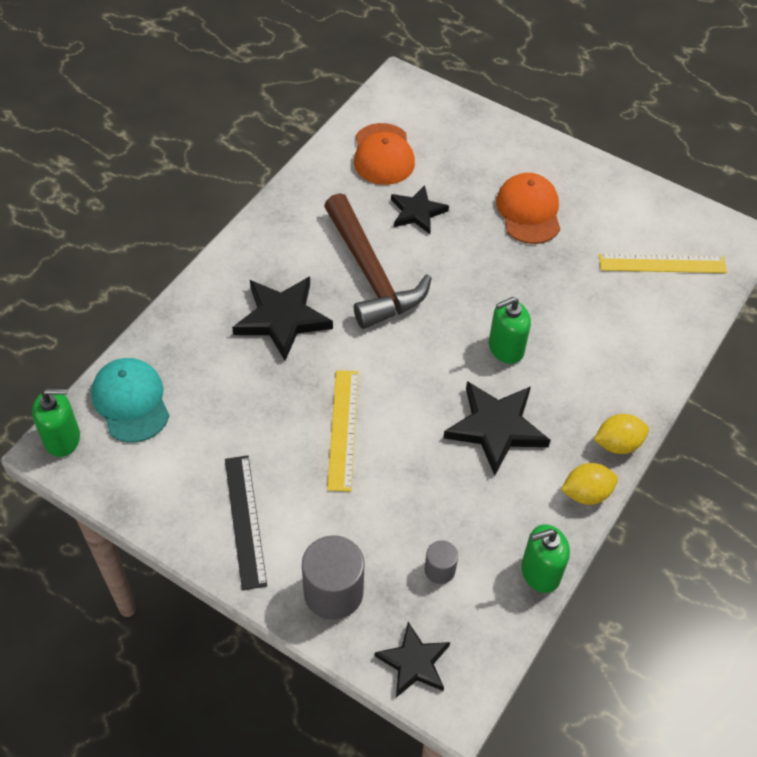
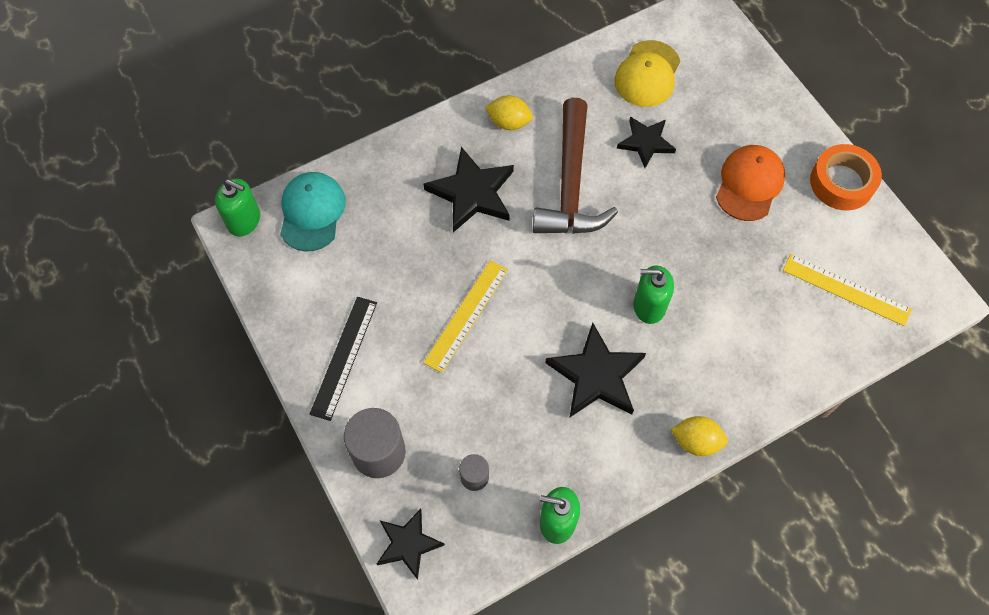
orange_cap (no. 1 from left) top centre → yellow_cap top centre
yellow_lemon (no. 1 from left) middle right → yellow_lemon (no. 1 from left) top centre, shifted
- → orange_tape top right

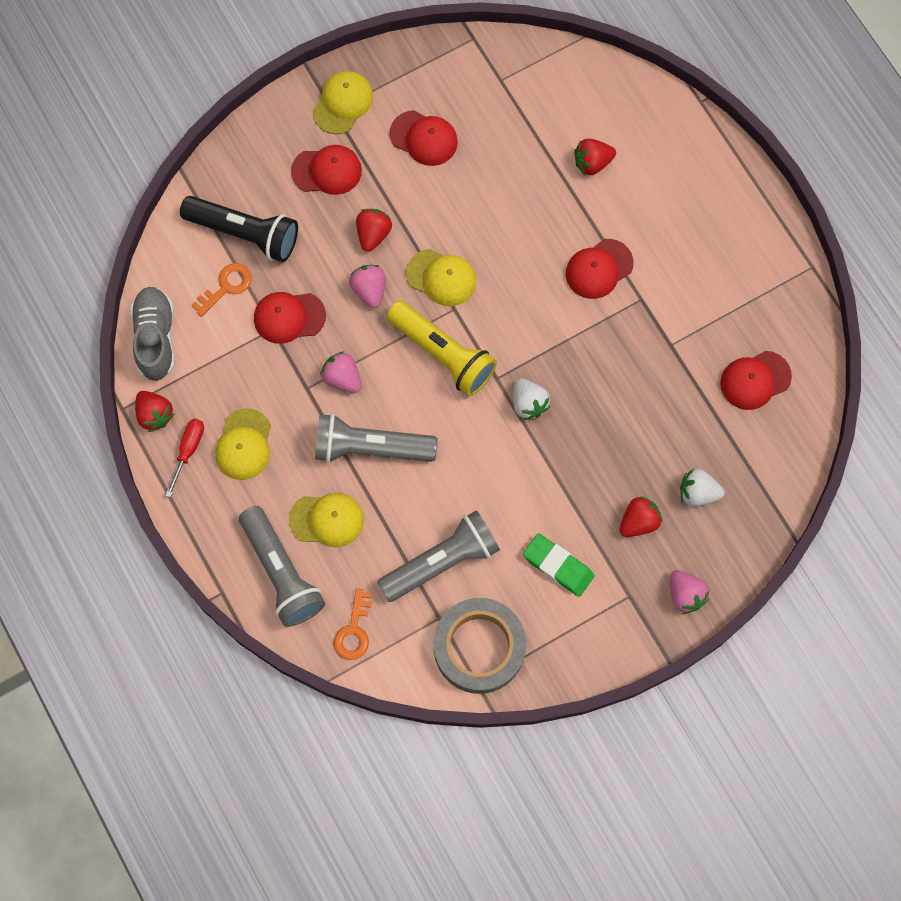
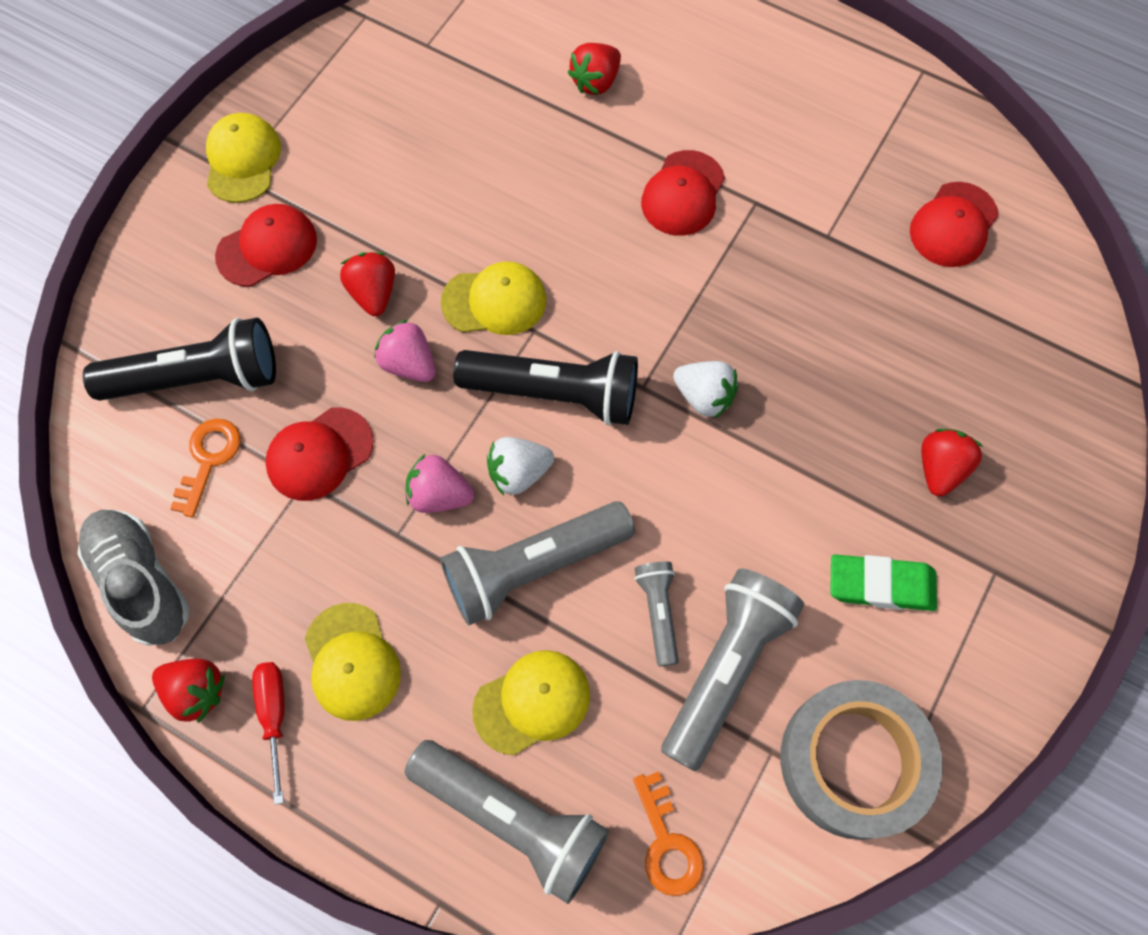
red_cap (no. 3 from left) top centre → -
yellow_flashlight centre → black_flashlight (no. 2 from left) centre
white_strawberry (no. 2 from left in the first image) middle right → white_strawberry (no. 1 from left) centre, shifted
pink_strawberry (no. 3 from left) middle right → -
- → grey_flashlight (no. 3 from left) centre

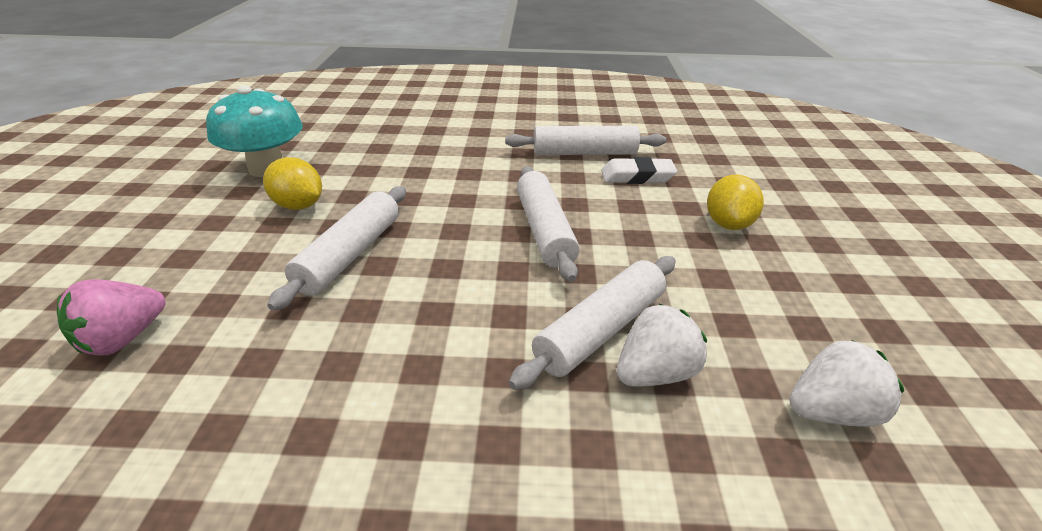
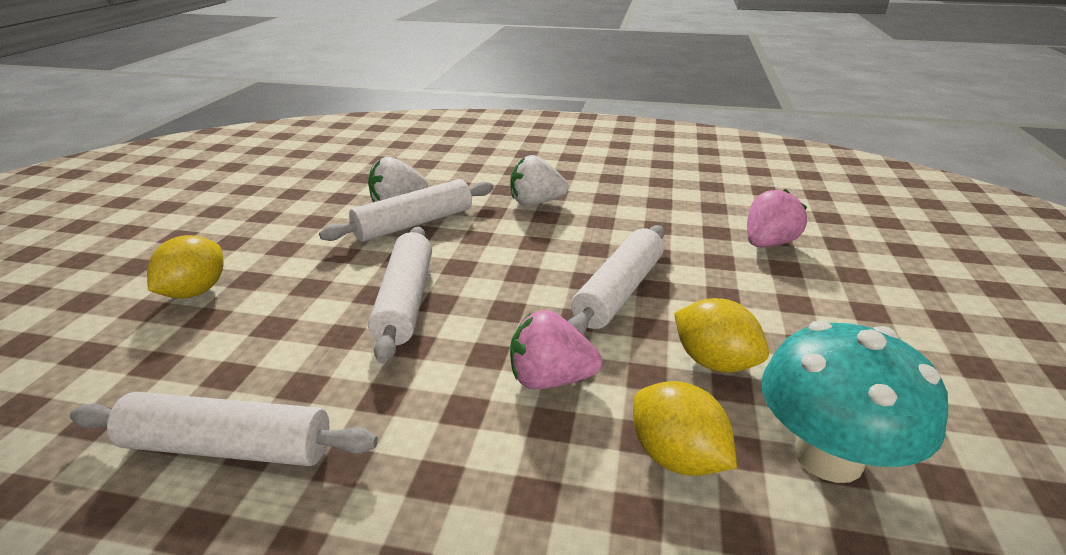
white_eraser top centre → -
white_strawberry (no. 2 from left) bottom right → white_strawberry (no. 2 from left) top centre, shifted
- → pink_strawberry (no. 1 from left) centre
- → yellow_lemon (no. 2 from left) bottom centre

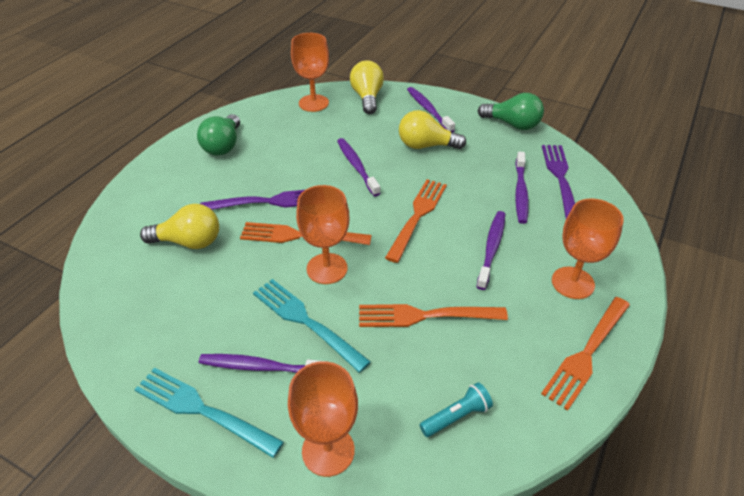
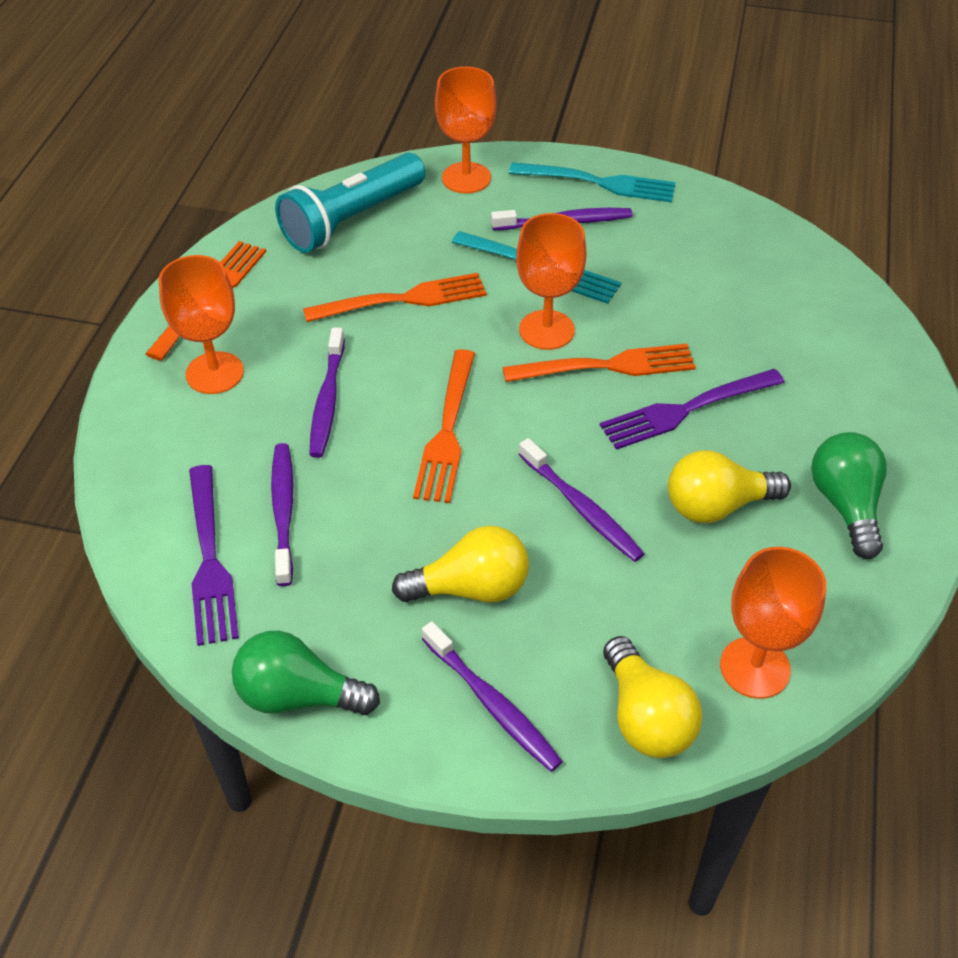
yellow_light_bulb (no. 1 from left in the first image) middle left → yellow_light_bulb (no. 3 from left) middle right, shifted
turquoise_flashlight bottom centre → turquoise_flashlight top centre, x2.14

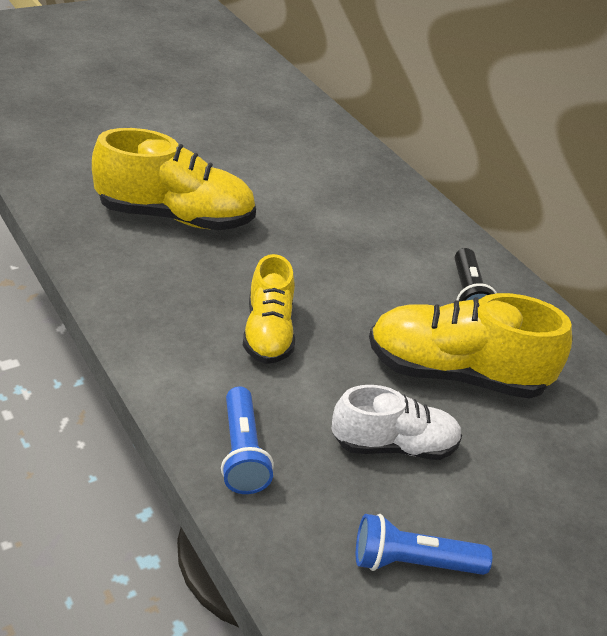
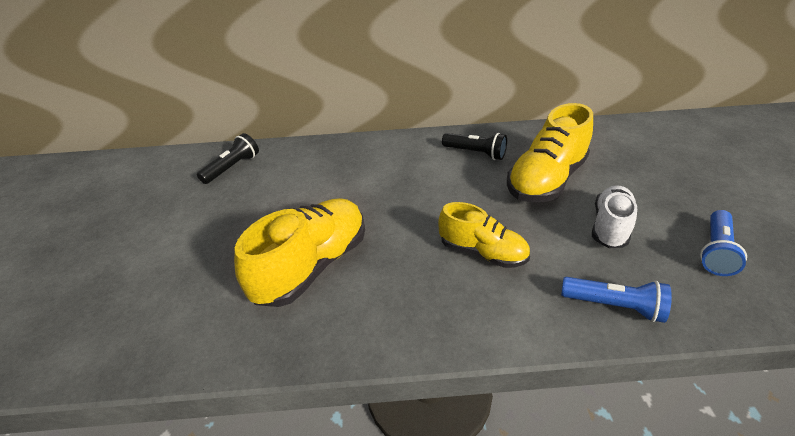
- → black_flashlight (no. 1 from left) middle left

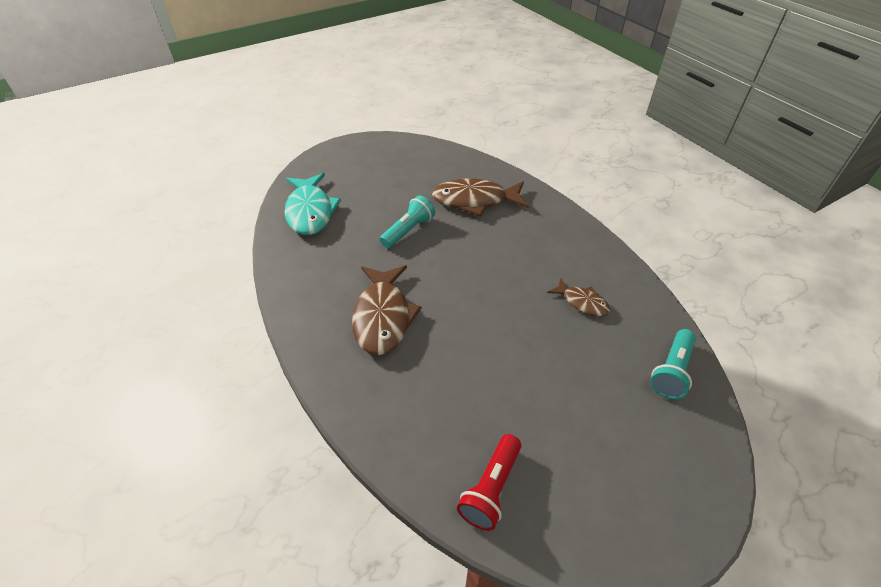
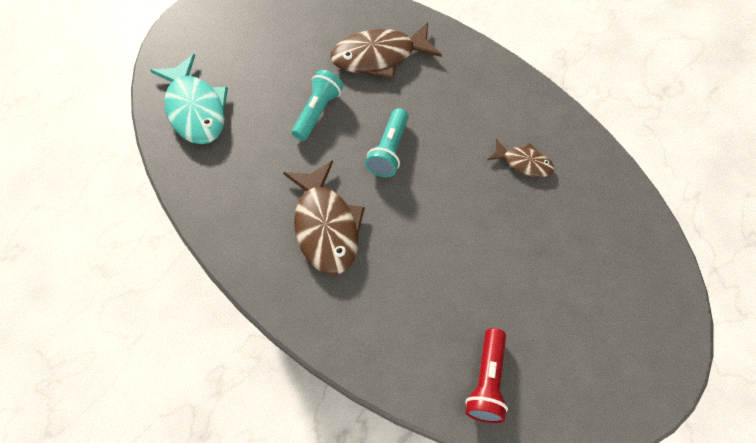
turquoise_flashlight (no. 2 from left) middle right → turquoise_flashlight (no. 2 from left) top centre, shifted

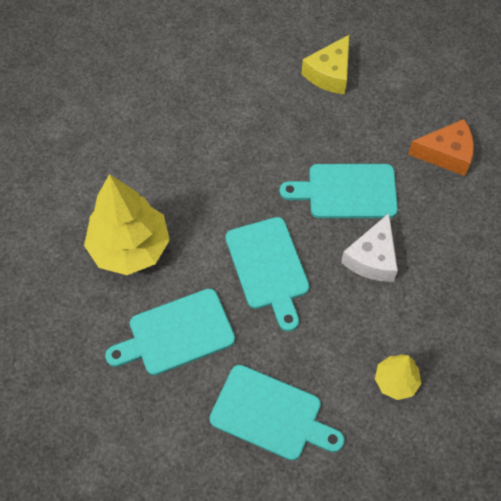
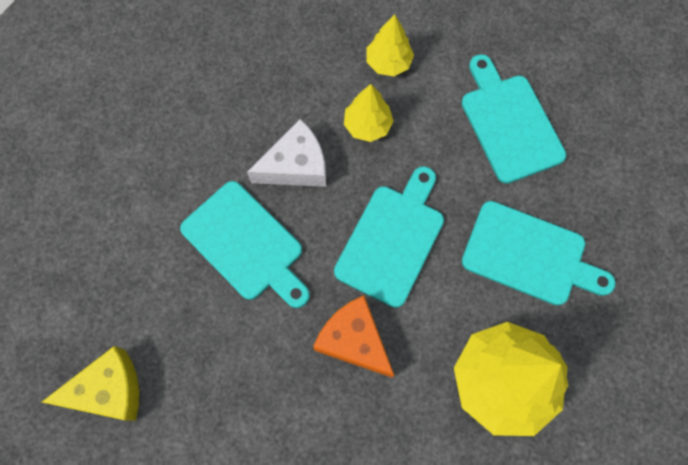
orange_cheese top right → orange_cheese bottom centre, shifted
- → yellow_tree (no. 1 from left) top centre

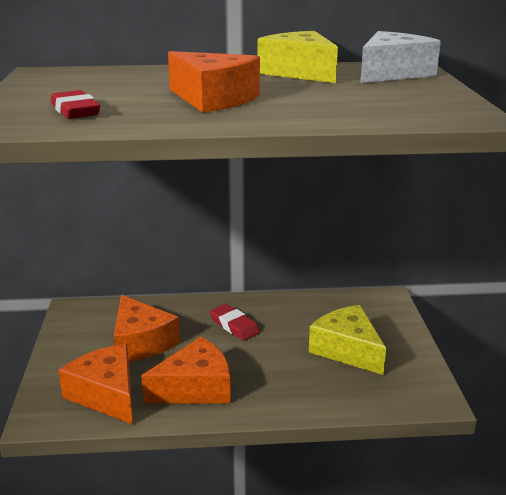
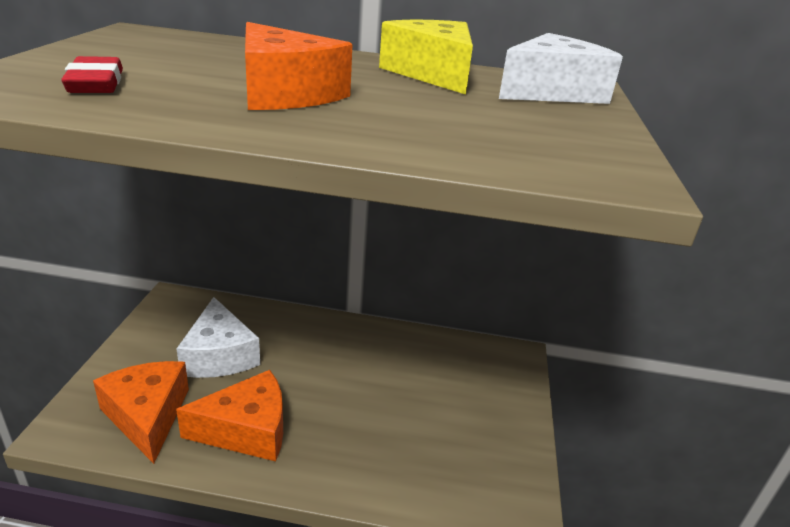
orange_cheese (no. 2 from left) middle left → white_cheese (no. 1 from left) middle left
red_eraser (no. 2 from left) centre → -
yellow_cheese (no. 2 from left) bottom right → -

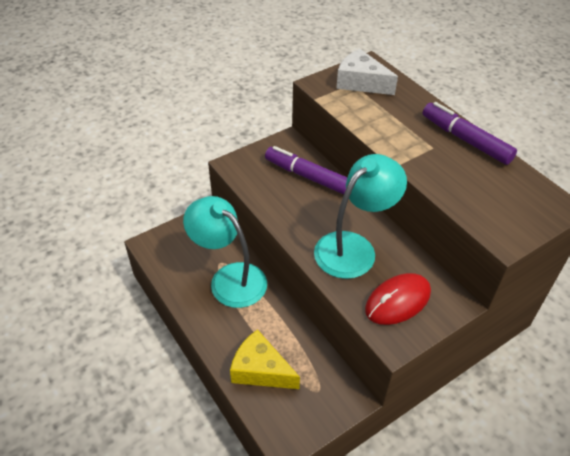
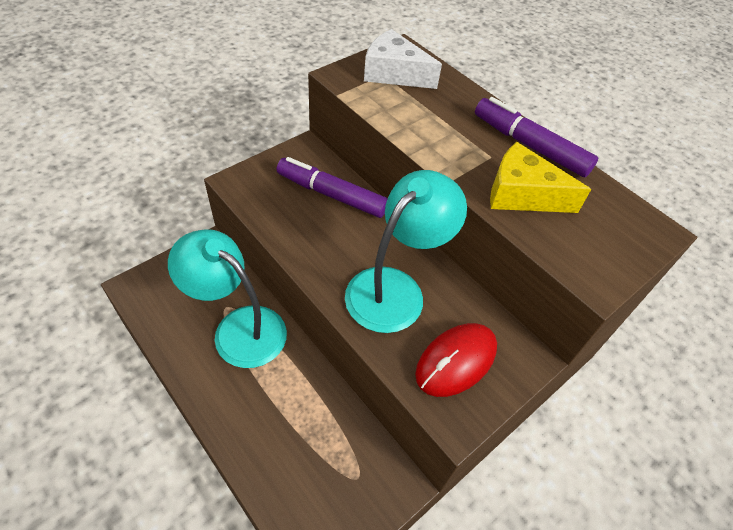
yellow_cheese bottom centre → yellow_cheese middle right, shifted

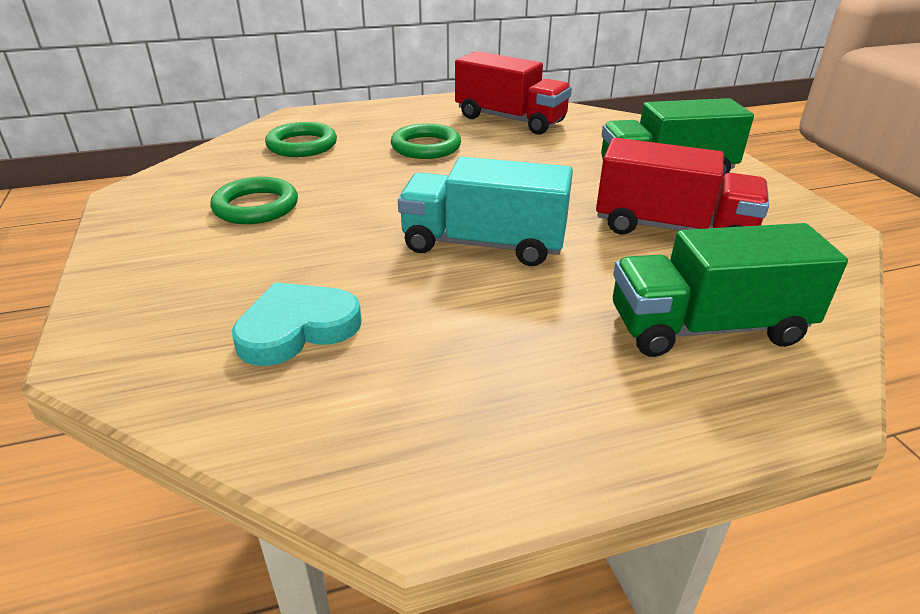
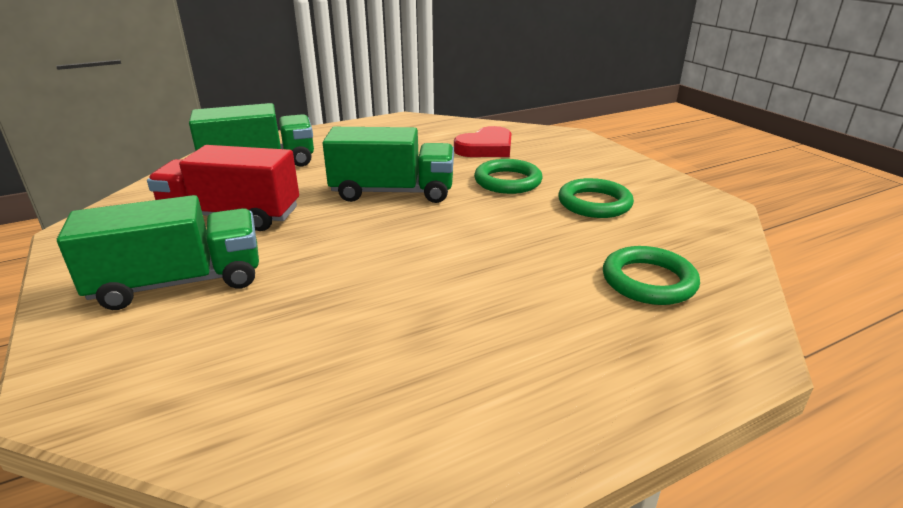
red_truck (no. 1 from left) top centre → -
green_ring (no. 3 from left in the first image) top centre → green_ring (no. 1 from left) centre, shifted
turquoise_truck centre → green_truck (no. 3 from left) top centre
turquoise_heart middle left → red_heart top centre

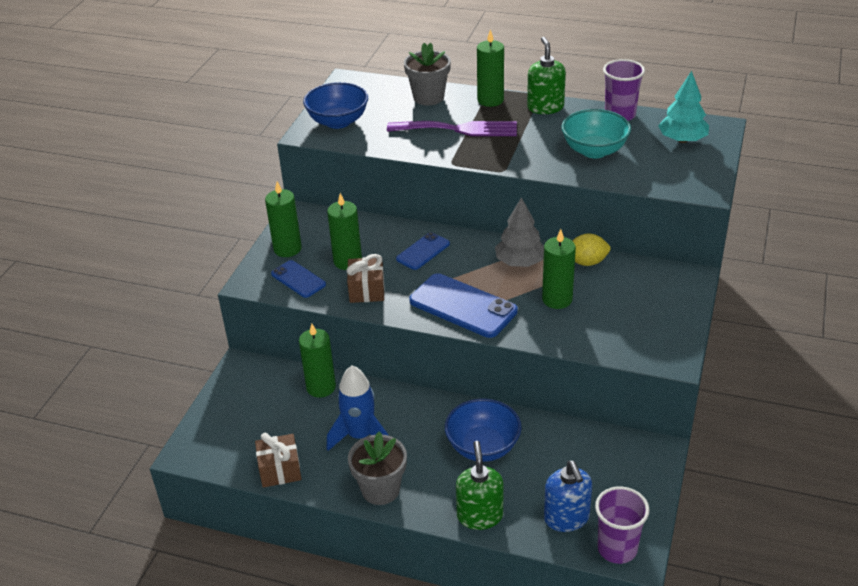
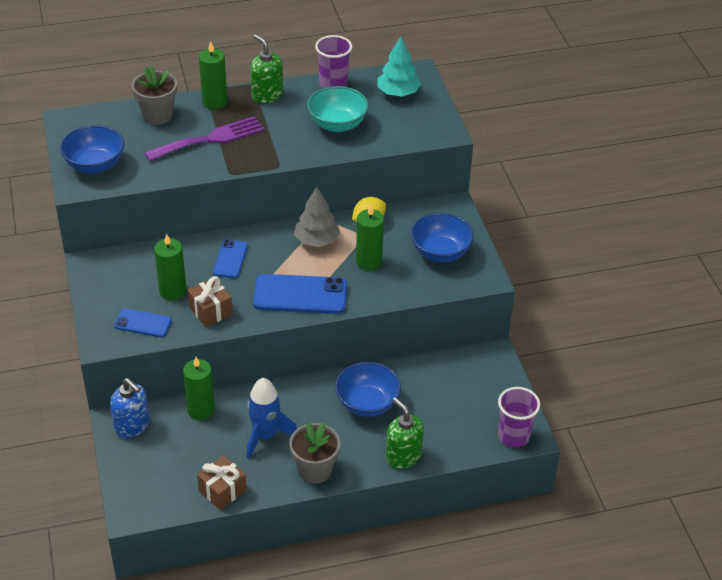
green_candle (no. 1 from left) middle left → -
blue_soap_dispenser bottom centre → blue_soap_dispenser bottom left, shifted
- → blue_bowl (no. 3 from left) centre

